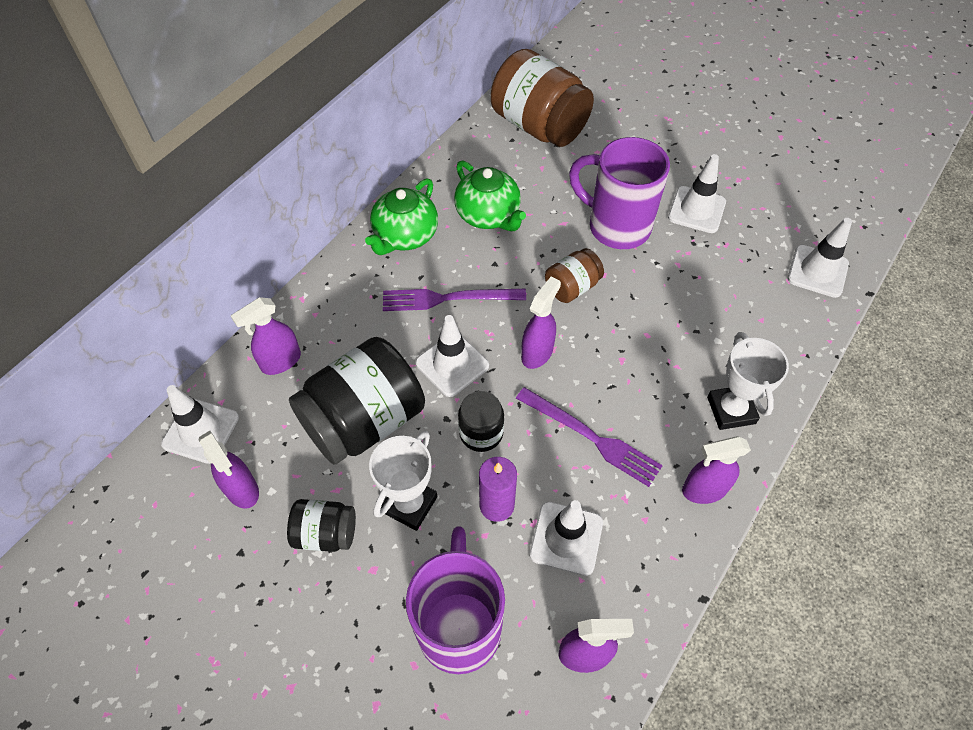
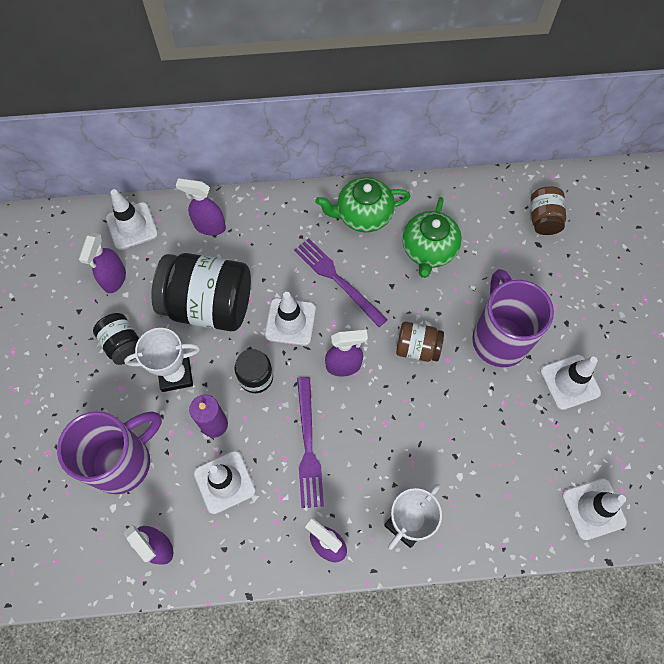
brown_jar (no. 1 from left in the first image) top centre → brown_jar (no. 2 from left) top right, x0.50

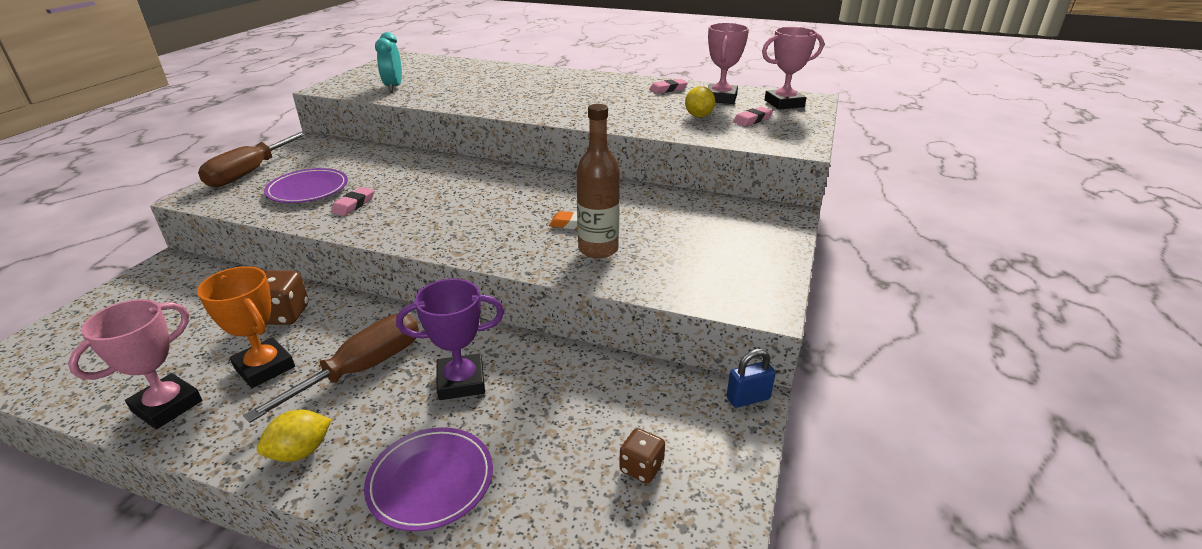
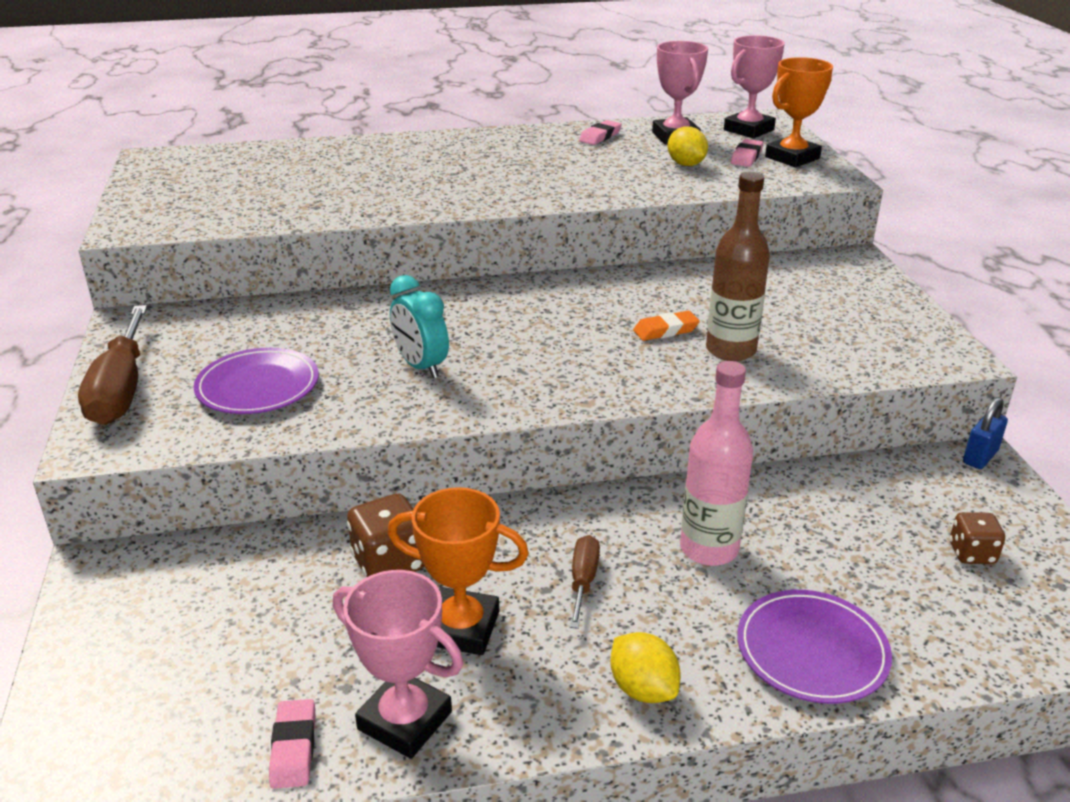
turquoise_clock top left → turquoise_clock centre, shifted
pink_eraser (no. 1 from left) middle left → pink_eraser (no. 1 from left) bottom left, shifted
purple_trophy centre → pink_bottle middle right
pink_trophy (no. 1 from left) middle left → pink_trophy (no. 1 from left) bottom centre, 60 degrees counterclockwise
brown_screwdriver (no. 2 from left) bottom left → brown_screwdriver (no. 2 from left) bottom centre, x0.52
yellow_lemon (no. 1 from left) bottom left → yellow_lemon (no. 1 from left) bottom centre, 60 degrees counterclockwise
- → orange_trophy (no. 2 from left) top right

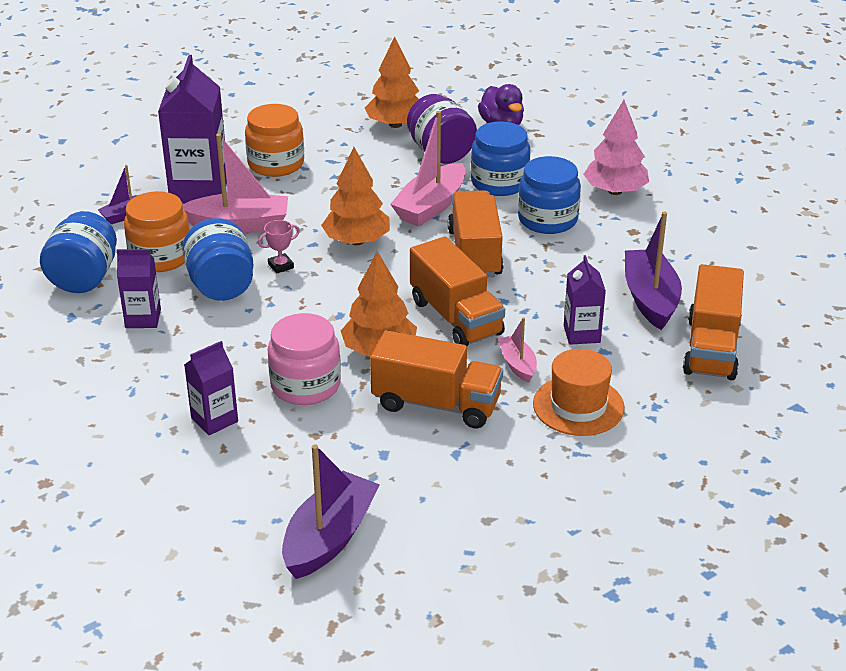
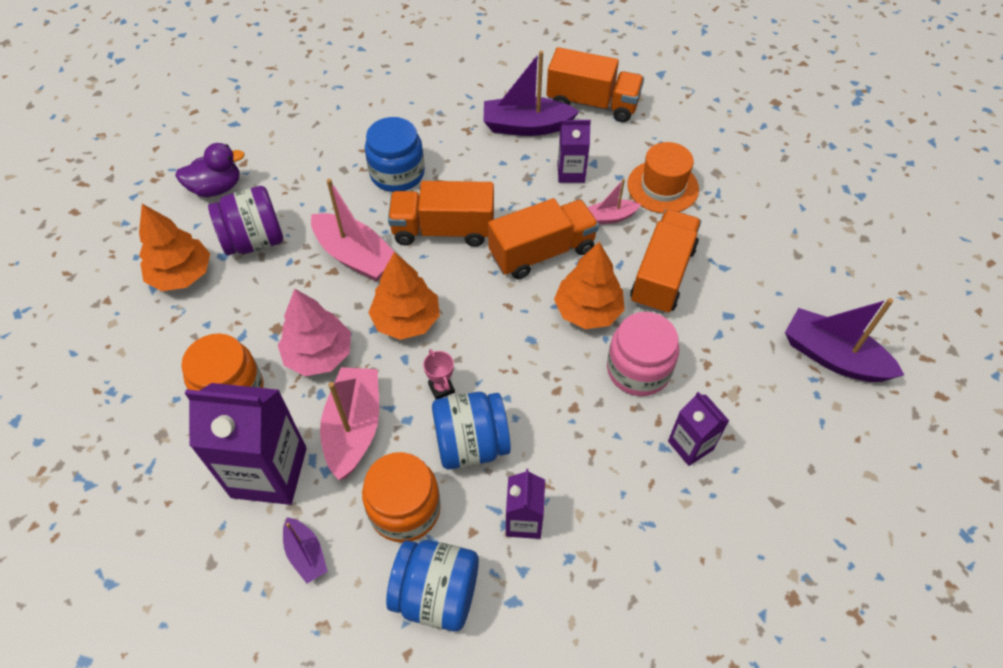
pink_tree top right → pink_tree middle left, shifted
blue_jar (no. 3 from left) top centre → -

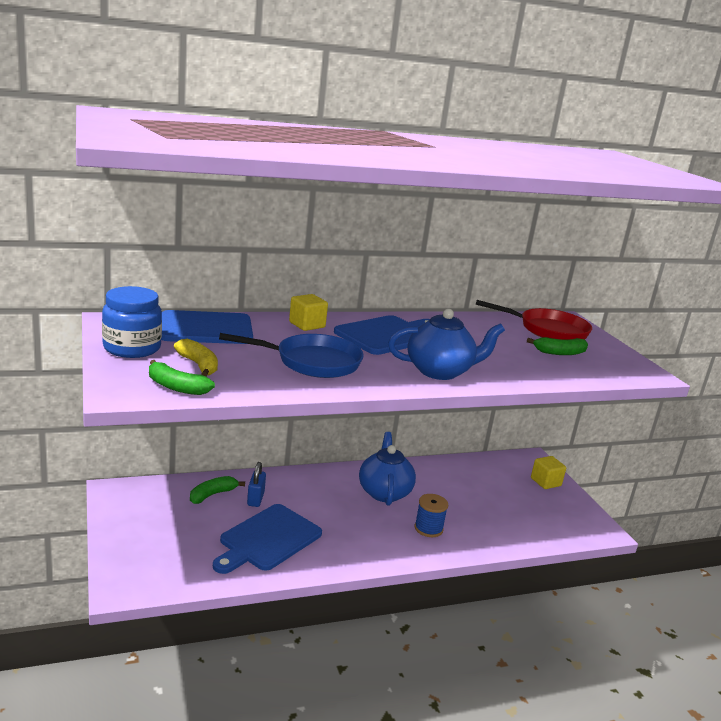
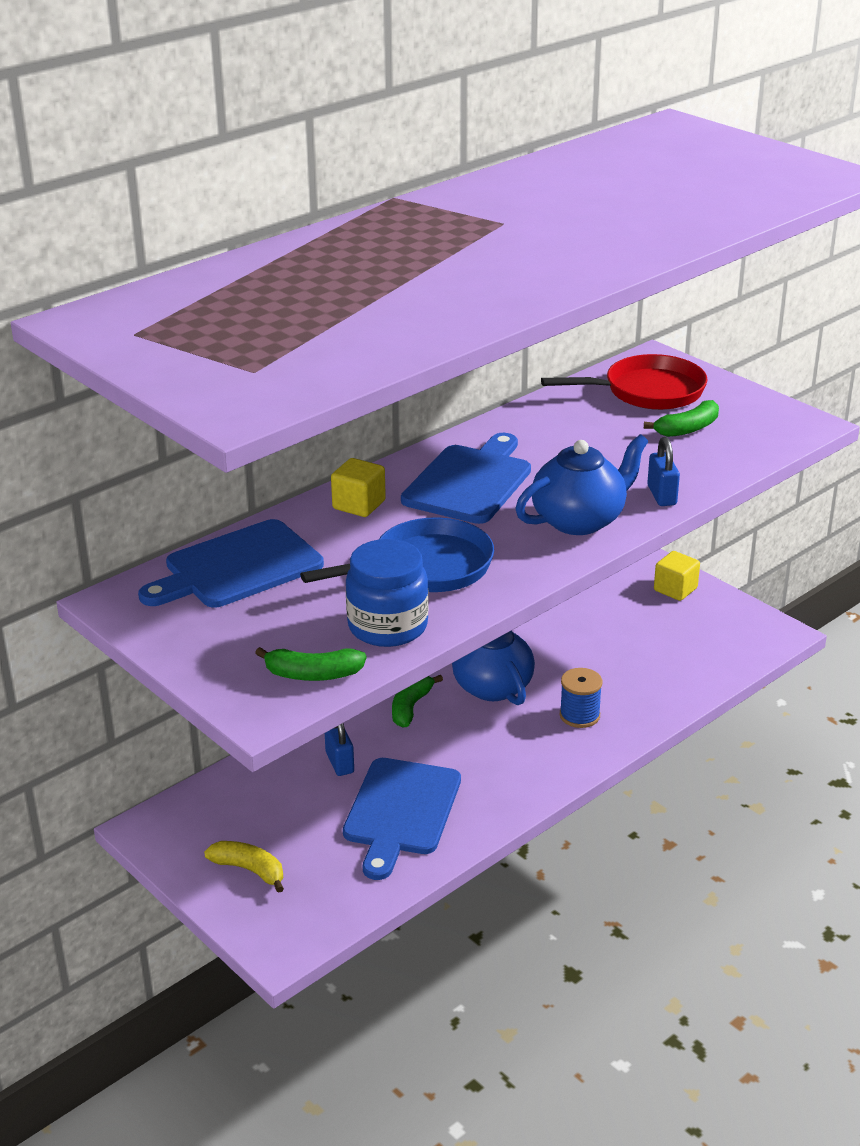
blue_jar middle left → blue_jar centre, shifted
yellow_banana middle left → yellow_banana bottom left, shifted
green_banana (no. 2 from left) bottom left → green_banana (no. 2 from left) centre, shifted
- → blue_padlock (no. 2 from left) middle right

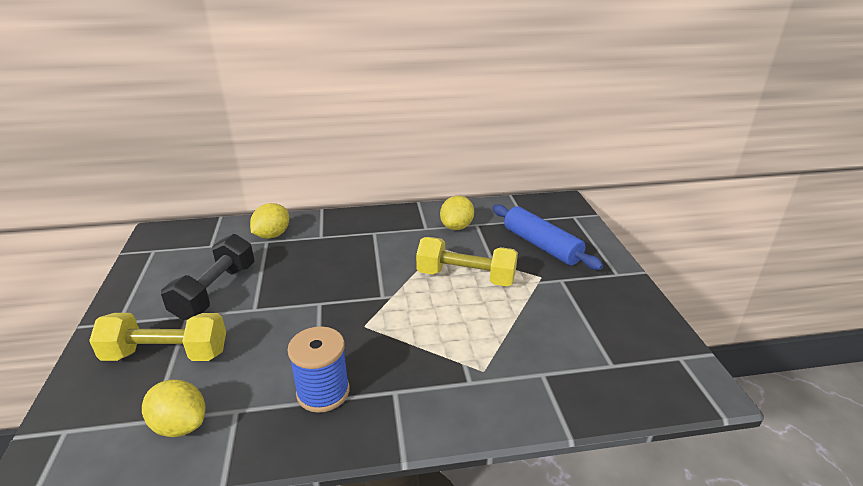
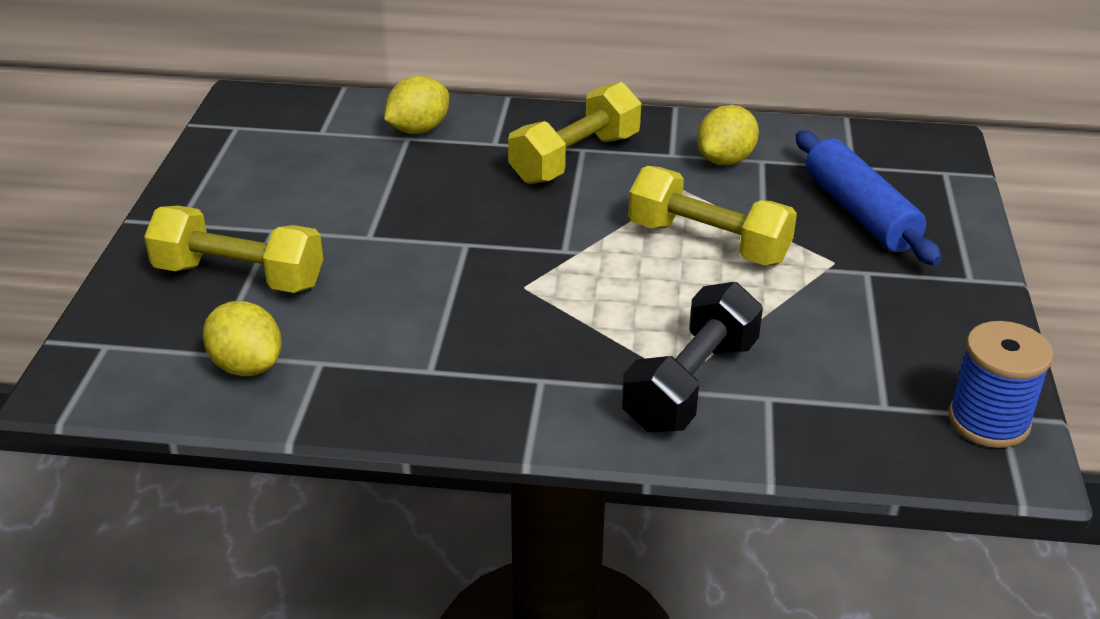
black_dumbbell middle left → black_dumbbell centre, shifted
blue_spool bottom centre → blue_spool middle right, shifted
- → yellow_dumbbell (no. 2 from left) top centre

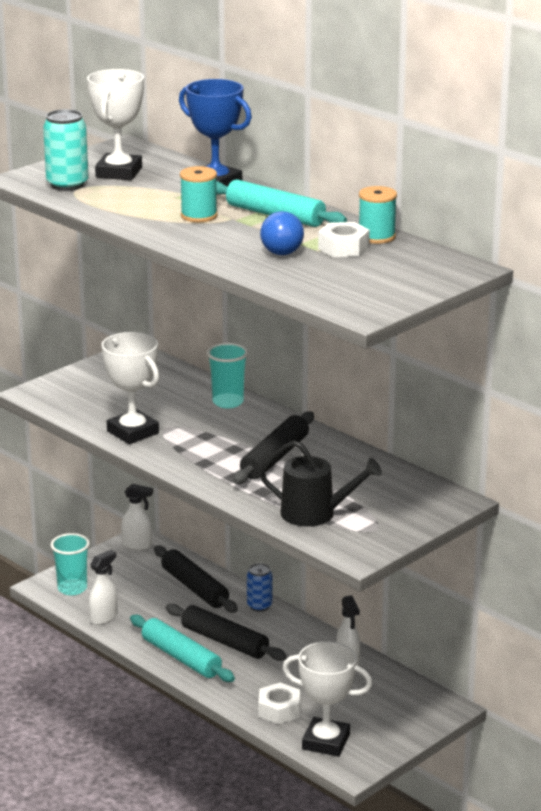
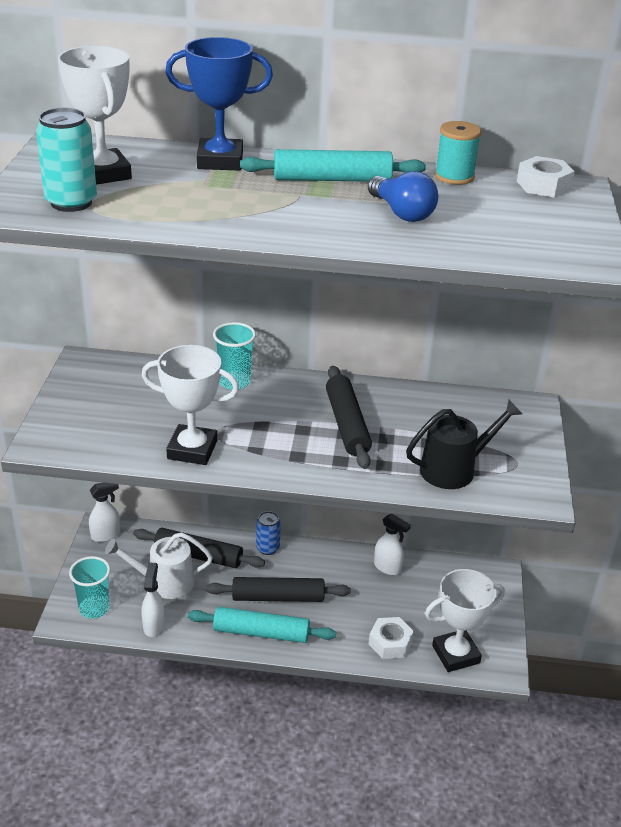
turquoise_spool (no. 1 from left) top centre → -
white_nut (no. 2 from left) top centre → white_nut (no. 2 from left) top right, shifted
- → white_watering_can bottom left

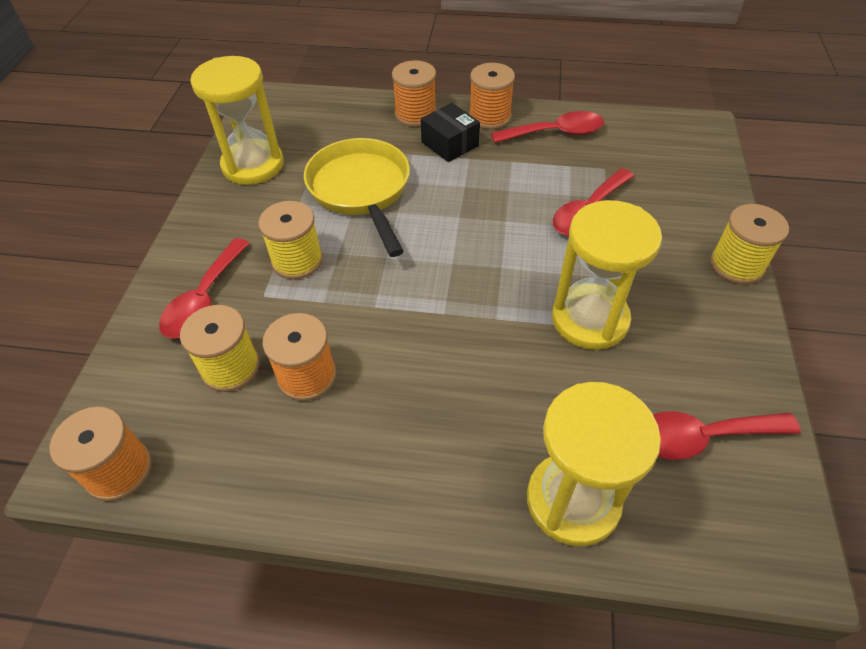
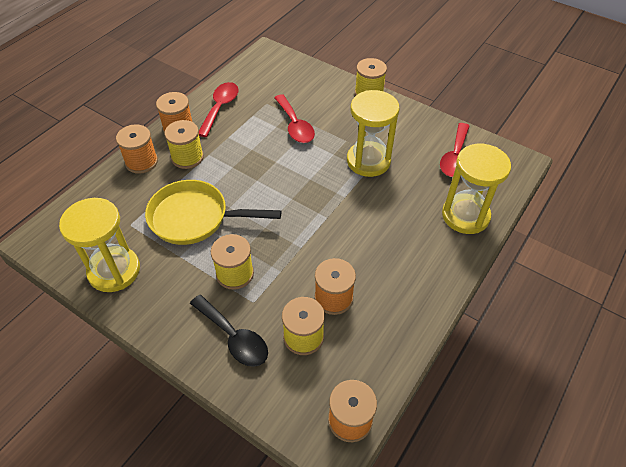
black_box top centre → yellow_spool (no. 1 from left) top left
red_spoon (no. 1 from left) middle left → black_spoon bottom centre

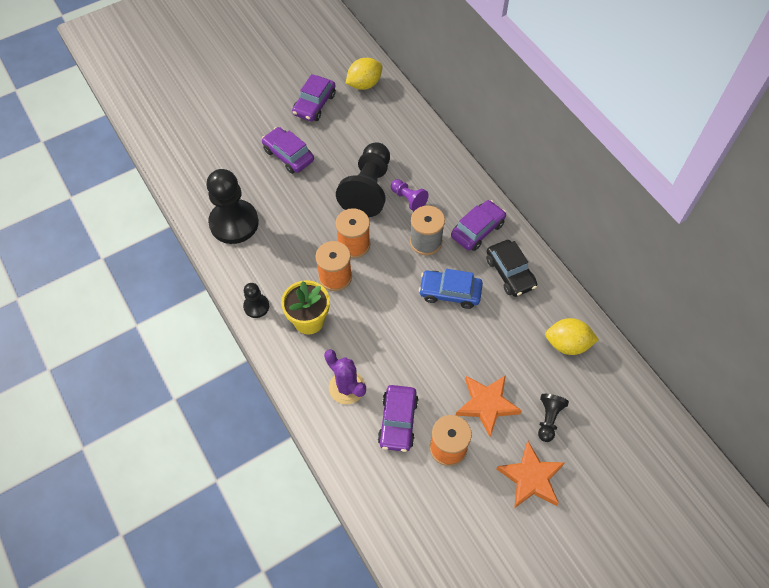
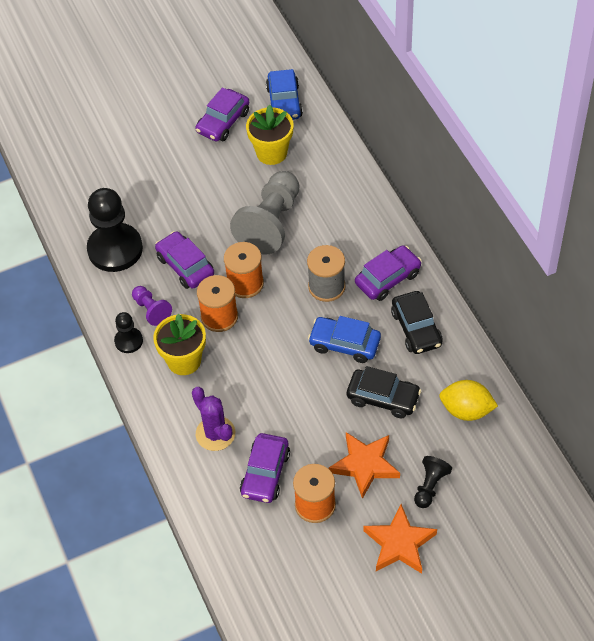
yellow_lemon (no. 1 from left) top centre → blue_car (no. 1 from left) top centre
purple_car (no. 1 from left) top centre → purple_car (no. 1 from left) middle left, shifted
black_pawn (no. 3 from left) top centre → grey_pawn top centre
purple_pawn top centre → purple_pawn middle left, shifted
- → yellow_flower_pot (no. 2 from left) top centre
- → black_car (no. 1 from left) centre

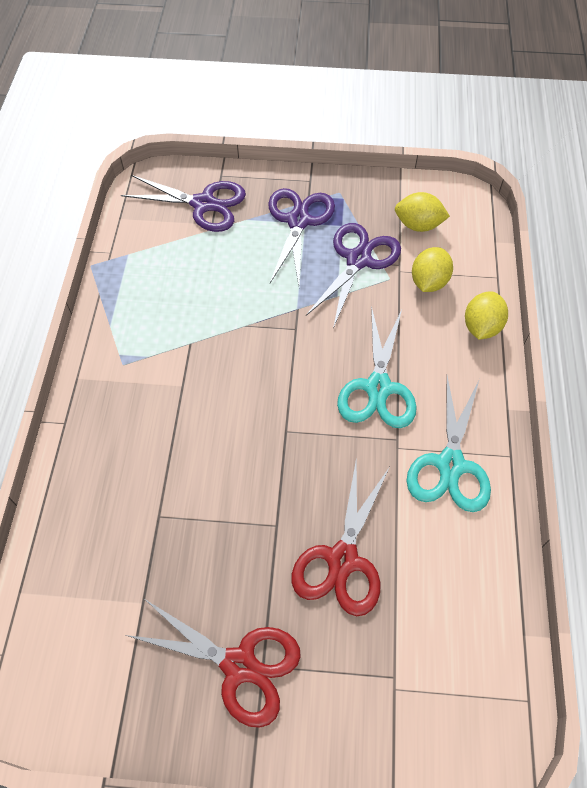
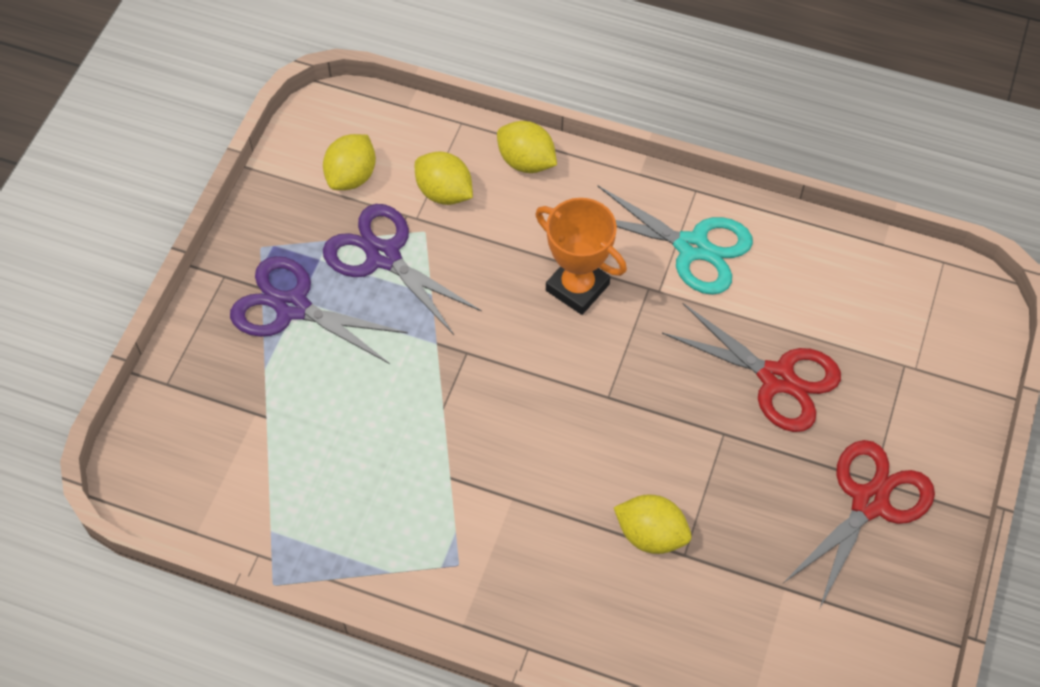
purple_scissors (no. 1 from left) top left → -
turquoise_scissors (no. 1 from left) centre → orange_trophy centre
- → yellow_lemon (no. 4 from left) bottom centre

